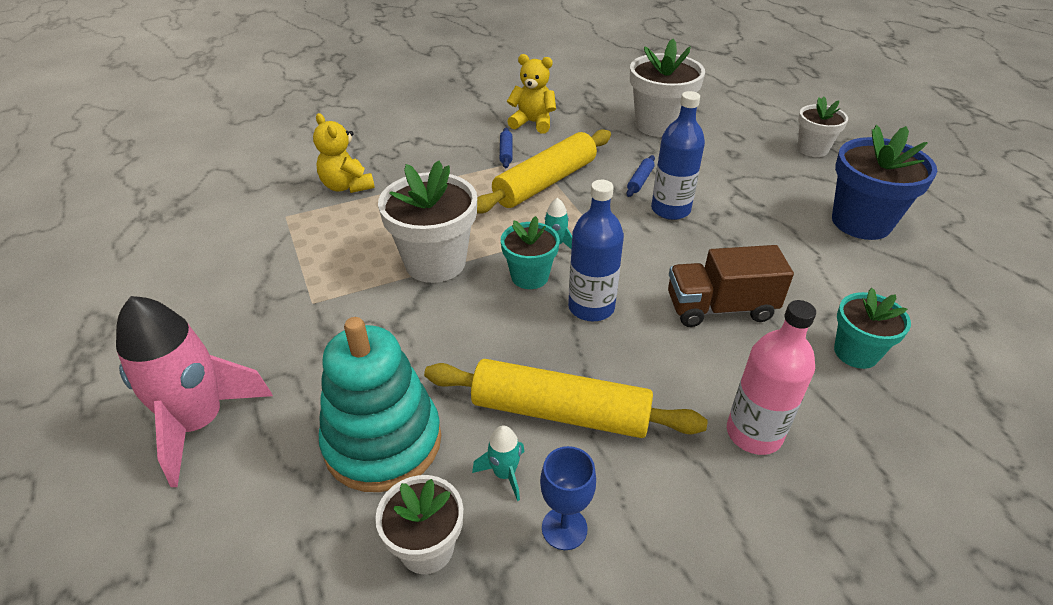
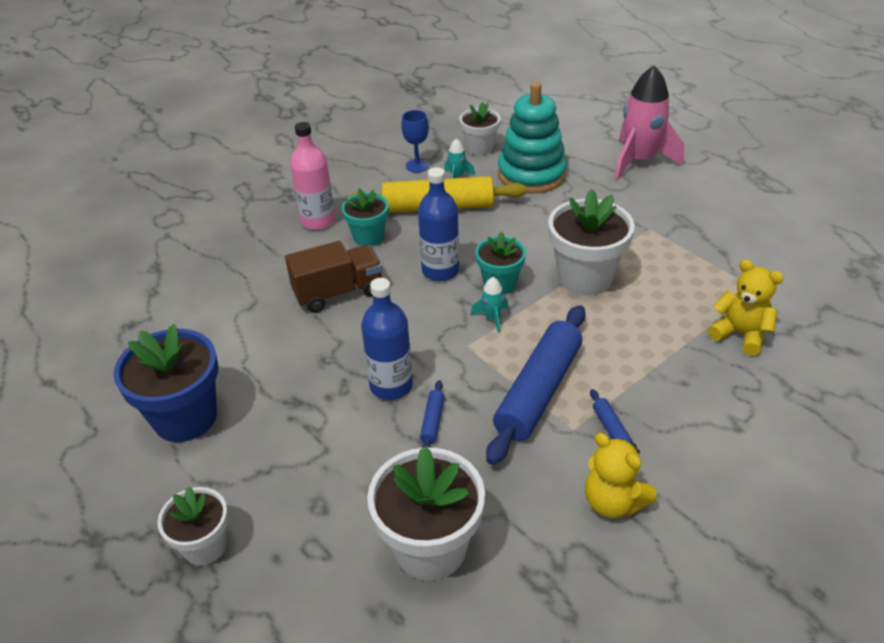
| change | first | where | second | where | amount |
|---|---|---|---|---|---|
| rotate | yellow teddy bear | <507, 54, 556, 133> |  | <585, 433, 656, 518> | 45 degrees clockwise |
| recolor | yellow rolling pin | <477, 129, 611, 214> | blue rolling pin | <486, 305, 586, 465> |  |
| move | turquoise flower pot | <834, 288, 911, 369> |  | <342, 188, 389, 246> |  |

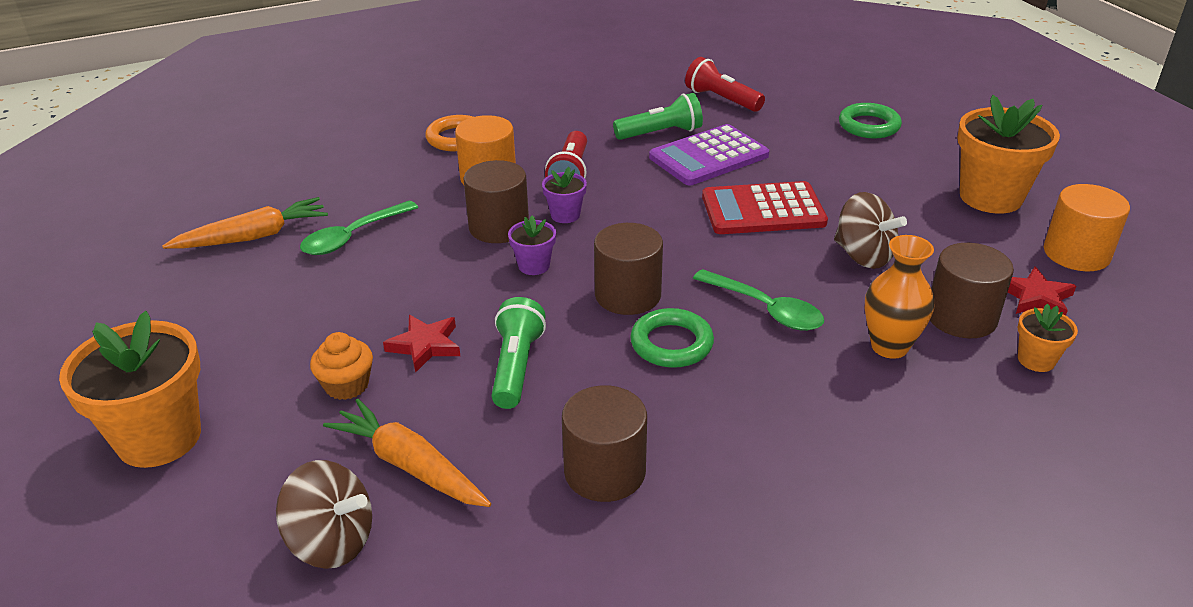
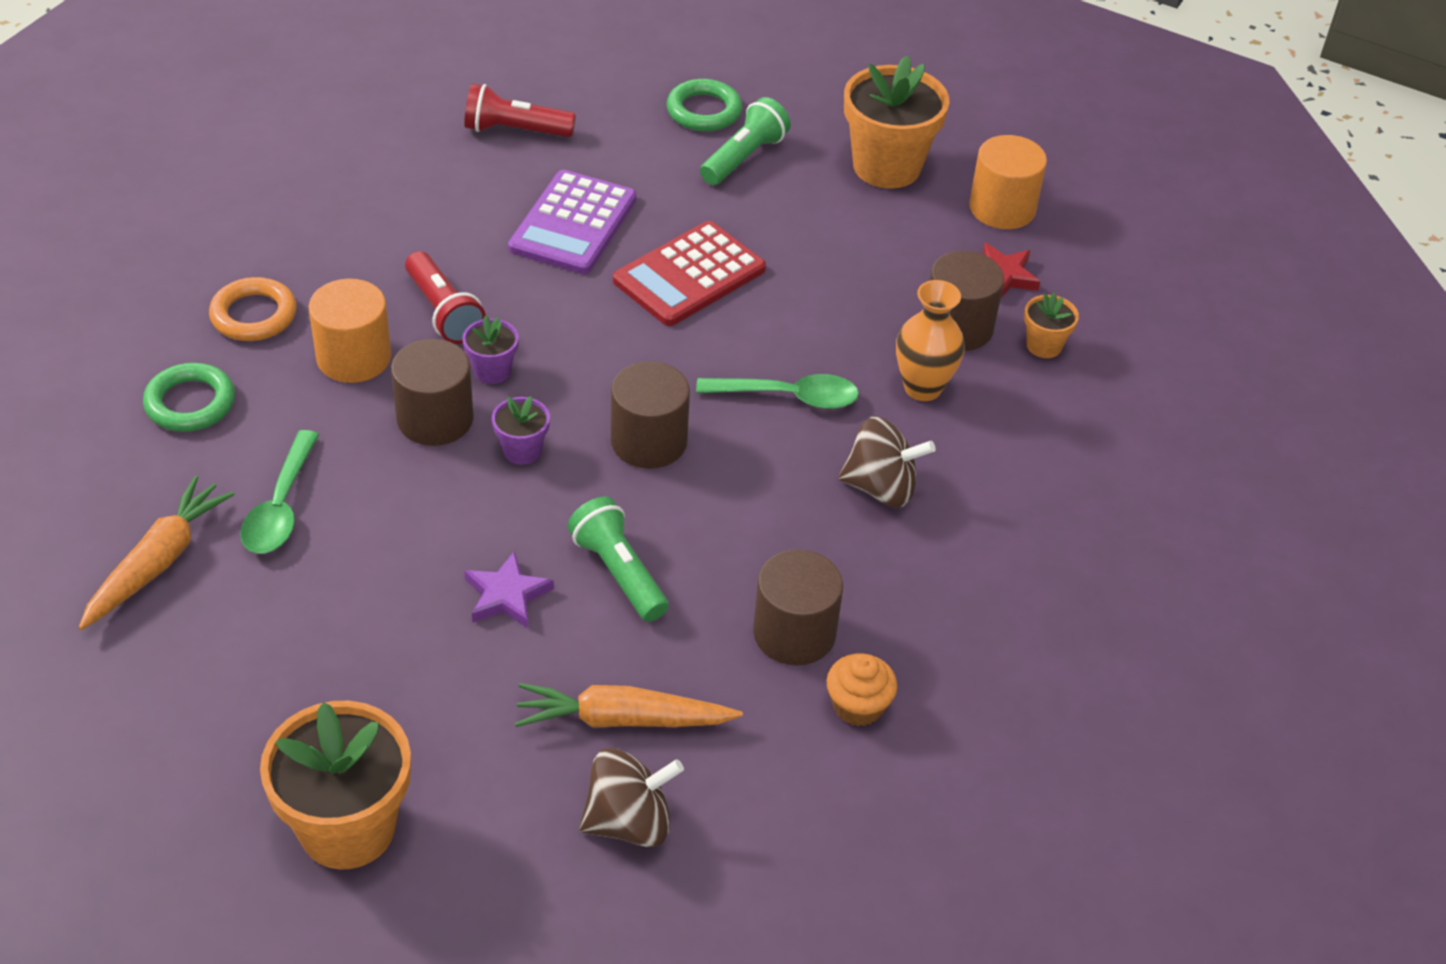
| change | first | where | second | where | amount |
|---|---|---|---|---|---|
| move | green flashlight | <613, 93, 703, 140> |  | <700, 97, 791, 185> |  |
| move | brown spinning top | <834, 192, 907, 269> |  | <838, 416, 936, 508> |  |
| move | green ring | <630, 308, 714, 368> |  | <143, 363, 235, 432> |  |
| recolor | red star | <383, 315, 460, 373> | purple star | <464, 551, 554, 628> |  |
| move | orange cupcake | <310, 332, 373, 400> |  | <826, 654, 897, 726> |  |

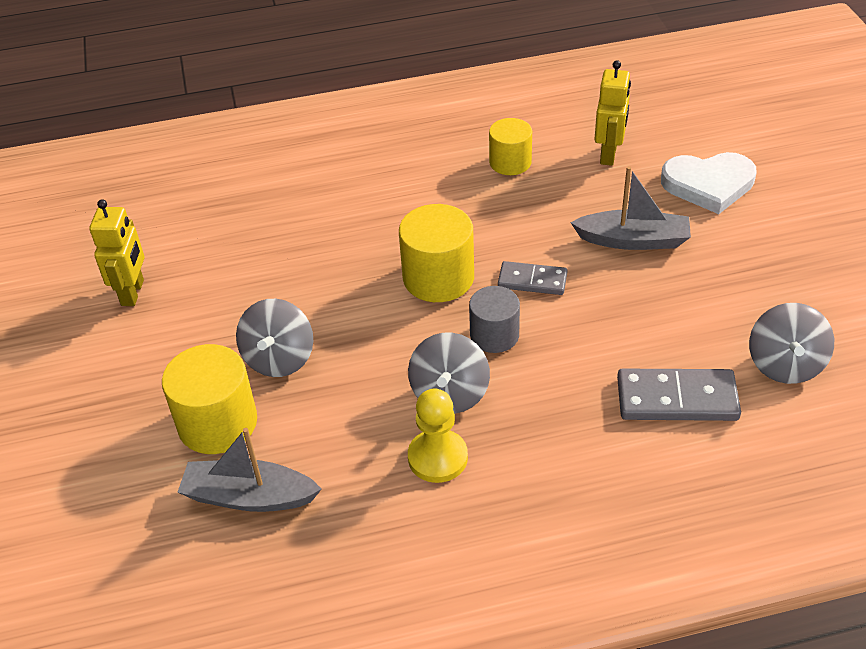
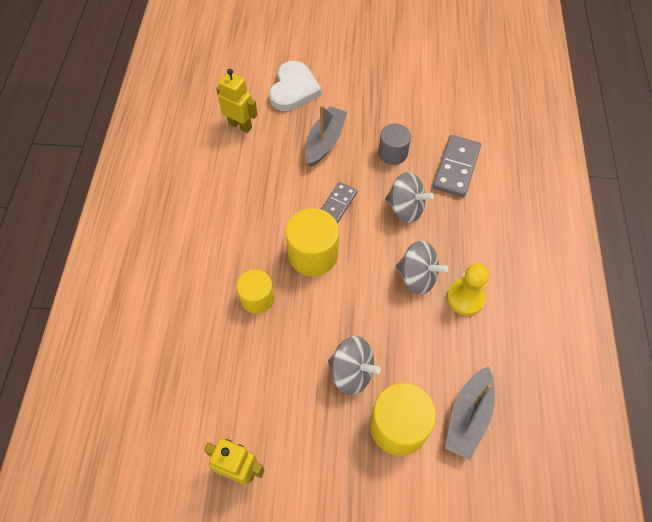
| change | first | where | second | where | amount |
|---|---|---|---|---|---|
| move | yellow cylinder | <489, 118, 532, 175> |  | <237, 269, 274, 314> |  |
| move | grey cylinder | <469, 286, 520, 353> |  | <378, 123, 411, 165> |  |
| move | grey spinning top | <749, 303, 834, 384> |  | <385, 172, 434, 223> |  |

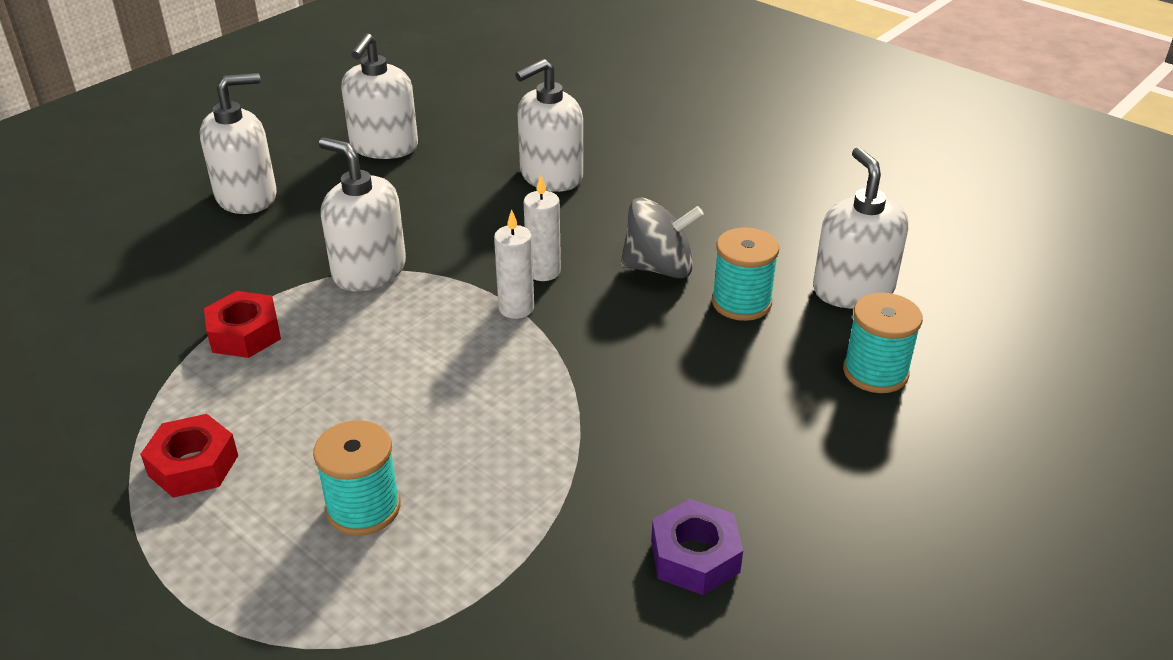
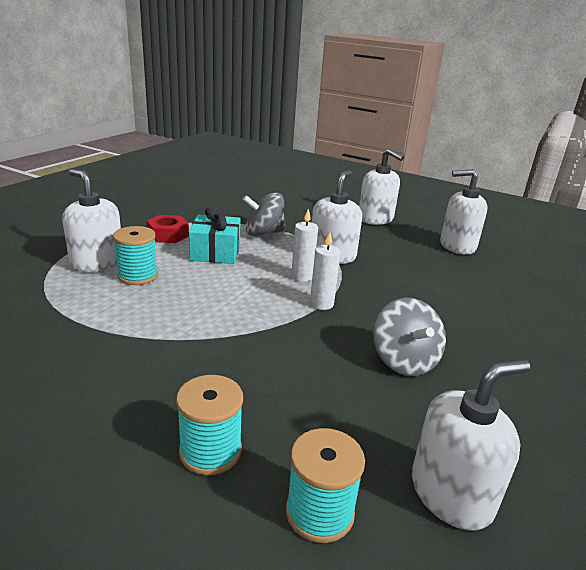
| change | first | where | second | where | amount |
|---|---|---|---|---|---|
| move | white soap dispenser | <515, 59, 583, 192> |  | <62, 169, 121, 272> |  |
| move | white candle | <524, 175, 561, 281> |  | <291, 209, 318, 282> |  |
| move | turquoise spool | <712, 227, 779, 321> |  | <176, 375, 243, 475> |  |
| replace | red nut | <204, 291, 281, 358> | grey spinning top | <243, 192, 286, 236> |  |
| delete | purple nut | <651, 499, 743, 595> |  |  |  |
| insert |  |  | turquoise gift | <189, 207, 241, 264> |  |

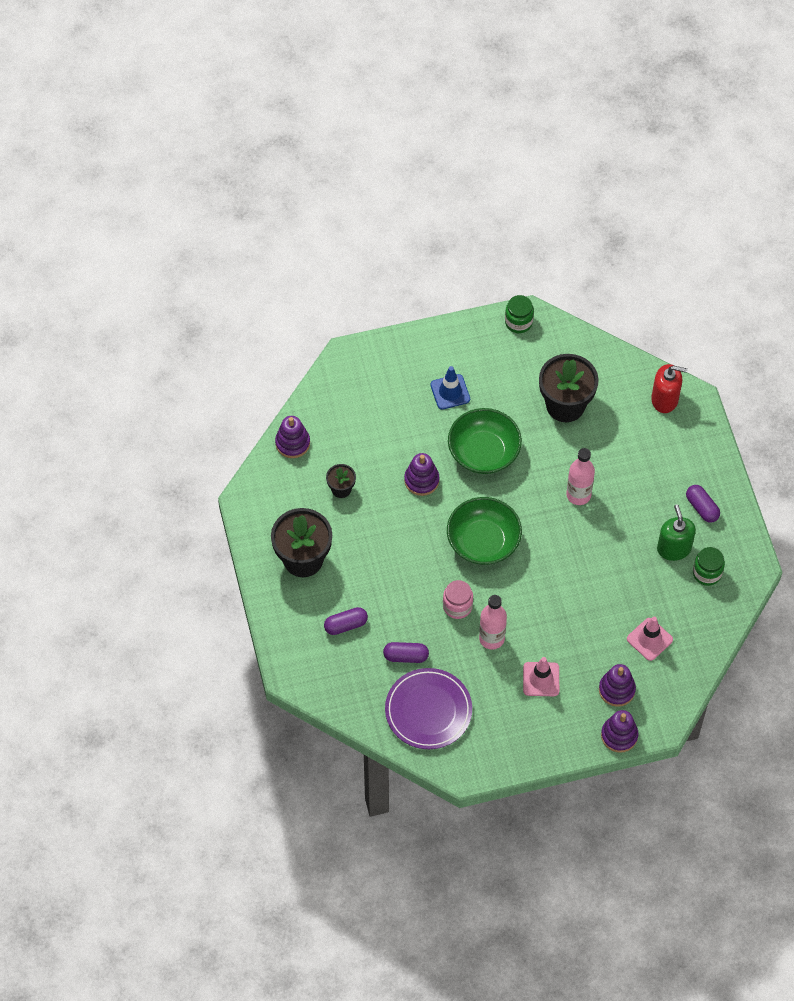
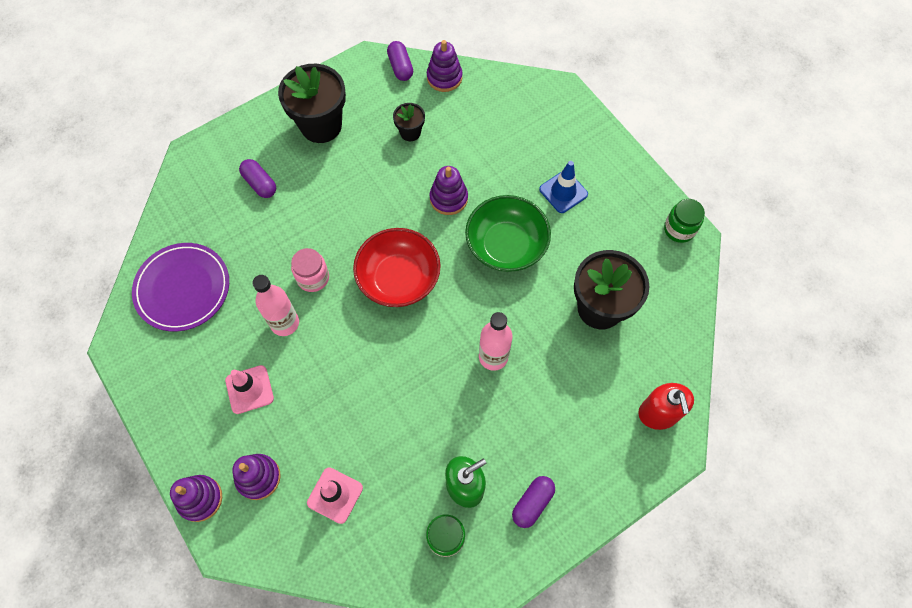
| change | first | where | second | where | amount |
|---|---|---|---|---|---|
| recolor | green bowl | <447, 497, 522, 565> | red bowl | <353, 228, 441, 307> |  |
| move | purple capsule | <383, 642, 429, 663> |  | <387, 41, 413, 81> |  |

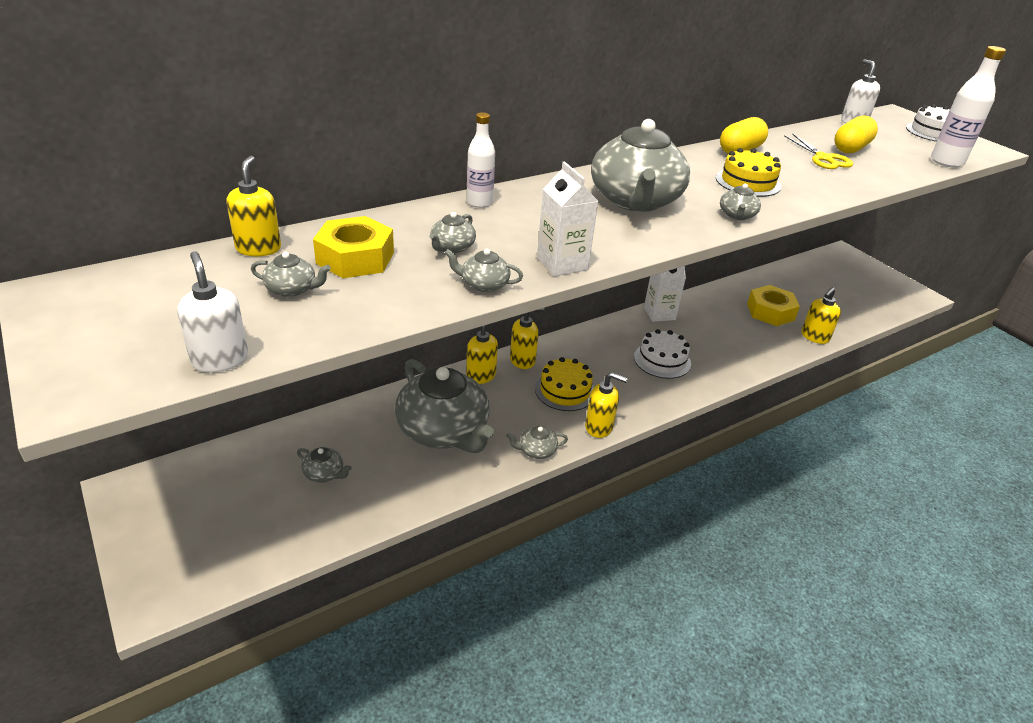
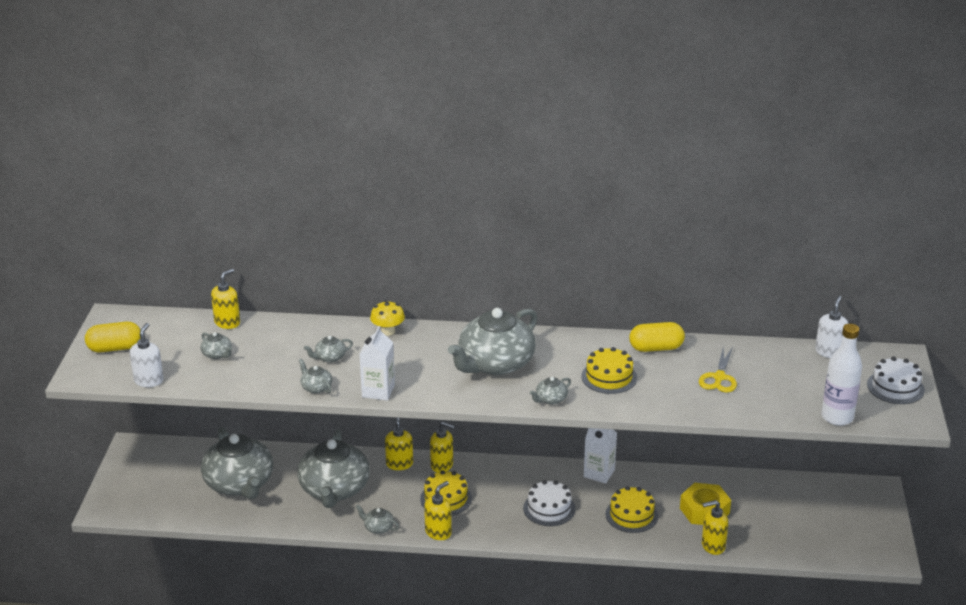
| change | first | where | second | where | amount |
|---|---|---|---|---|---|
| replace | white bottle | <467, 112, 495, 208> | yellow mushroom | <370, 300, 405, 336> |  |
| move | yellow capsule | <834, 116, 878, 154> |  | <85, 322, 140, 352> |  |
| delete | yellow nut | <313, 216, 394, 278> |  |  |  |
| rotate | yellow soap dispenser | <585, 372, 628, 438> |  | <424, 481, 452, 540> | 105 degrees counterclockwise |
| resize | grey teapot | <297, 447, 352, 483> |  | <201, 427, 273, 499> | x2.46 |
| insert |  |  | yellow cake | <606, 486, 658, 533> |  |

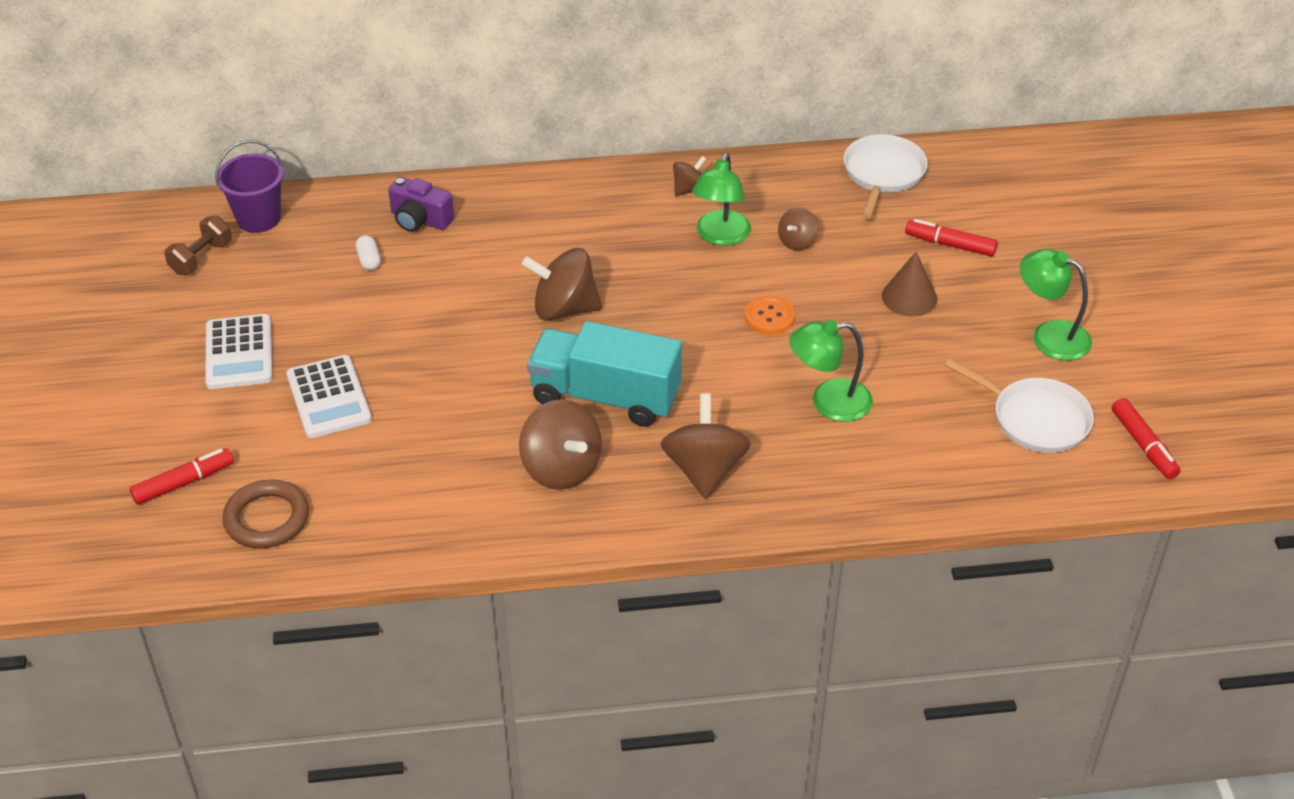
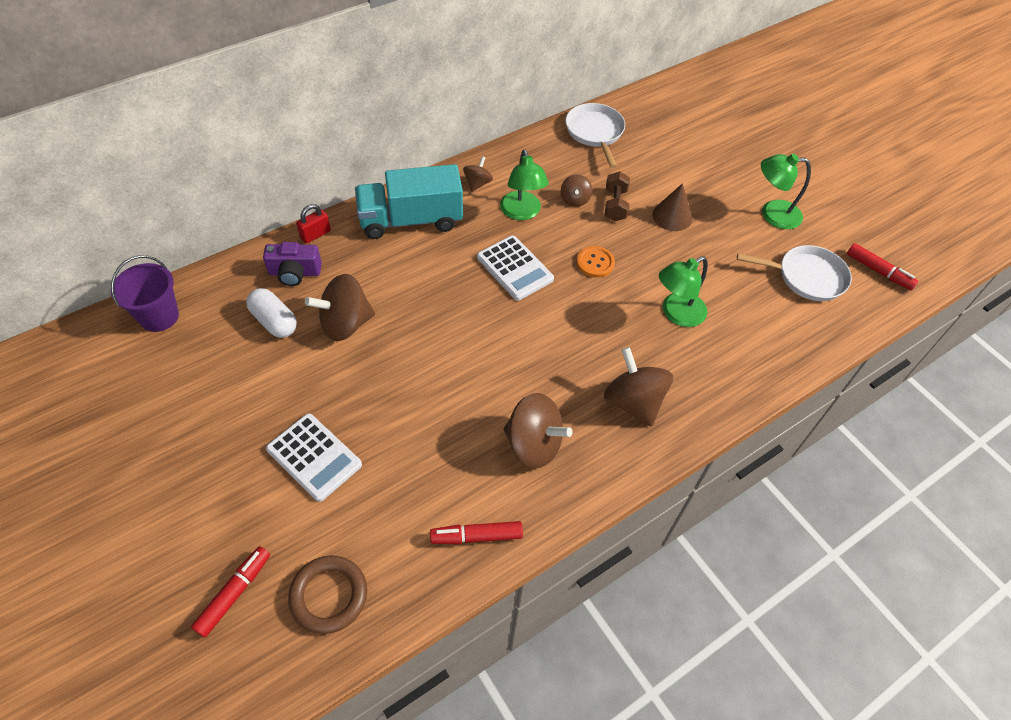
| change | first | where | second | where | amount |
|---|---|---|---|---|---|
| move | brown dumbbell | <164, 216, 232, 275> |  | <605, 171, 630, 221> |  |
| move | red marker | <905, 219, 998, 257> |  | <430, 521, 523, 544> |  |
| resize | white capsule | <356, 235, 380, 270> |  | <246, 288, 297, 338> | x1.72 |
| move | brown spinning top | <522, 248, 602, 321> |  | <305, 274, 375, 341> |  |
| move | white calculator | <205, 314, 272, 389> |  | <477, 235, 554, 301> |  |
| move | turquoise truck | <527, 321, 682, 427> |  | <355, 164, 463, 239> |  |
| insert |  |  | red padlock | <296, 204, 331, 244> |  |

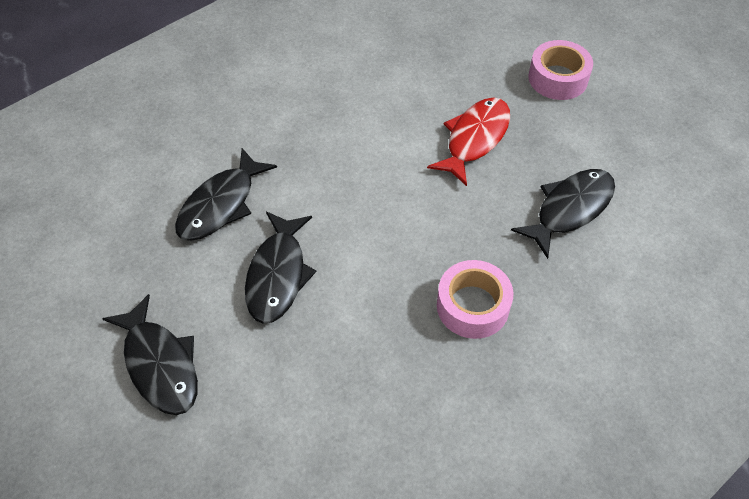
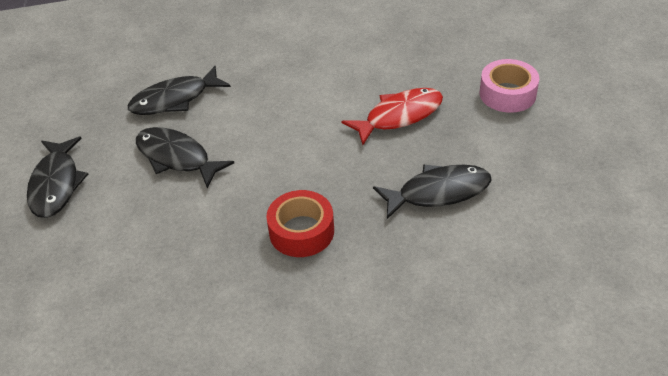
| change | first | where | second | where | amount |
|---|---|---|---|---|---|
| rotate | black fish | <245, 212, 316, 324> |  | <136, 127, 234, 188> | 90 degrees clockwise |
| recolor | pink tape | <437, 260, 514, 339> | red tape | <266, 190, 334, 257> |  |

